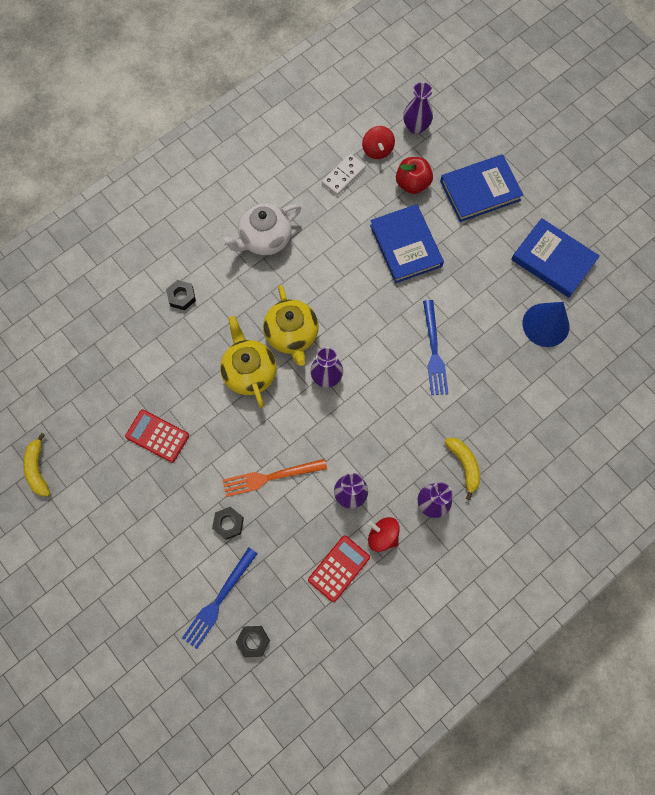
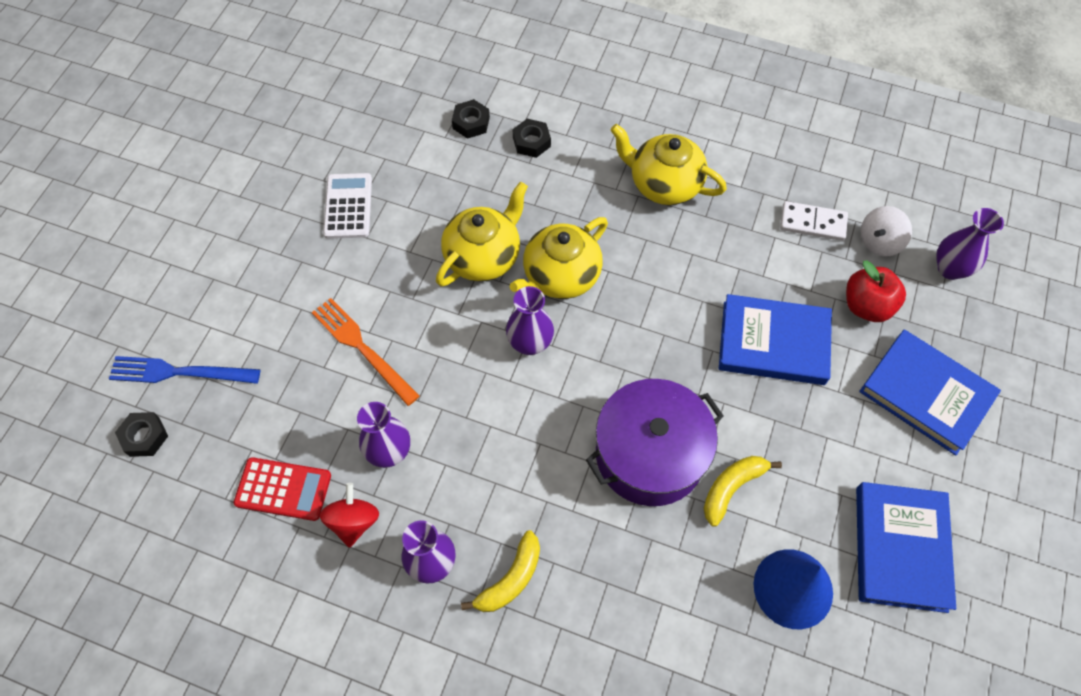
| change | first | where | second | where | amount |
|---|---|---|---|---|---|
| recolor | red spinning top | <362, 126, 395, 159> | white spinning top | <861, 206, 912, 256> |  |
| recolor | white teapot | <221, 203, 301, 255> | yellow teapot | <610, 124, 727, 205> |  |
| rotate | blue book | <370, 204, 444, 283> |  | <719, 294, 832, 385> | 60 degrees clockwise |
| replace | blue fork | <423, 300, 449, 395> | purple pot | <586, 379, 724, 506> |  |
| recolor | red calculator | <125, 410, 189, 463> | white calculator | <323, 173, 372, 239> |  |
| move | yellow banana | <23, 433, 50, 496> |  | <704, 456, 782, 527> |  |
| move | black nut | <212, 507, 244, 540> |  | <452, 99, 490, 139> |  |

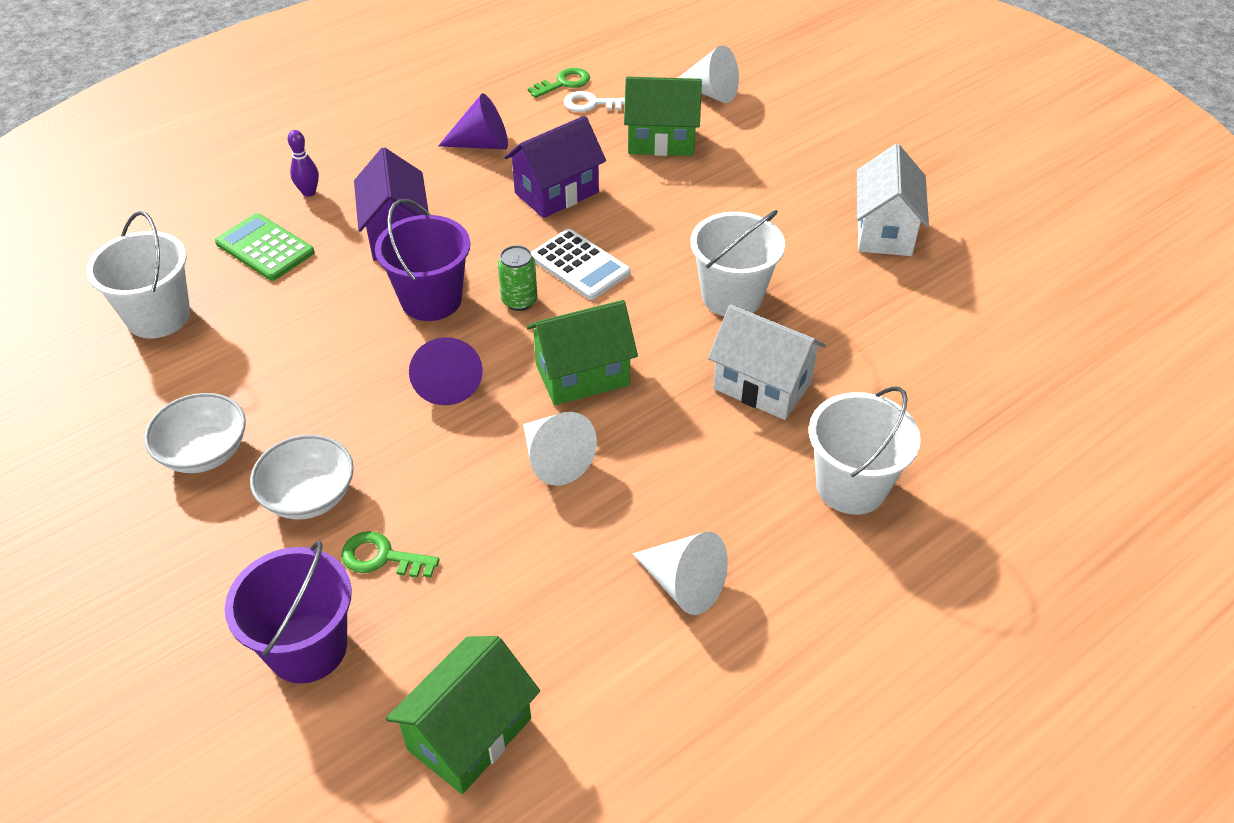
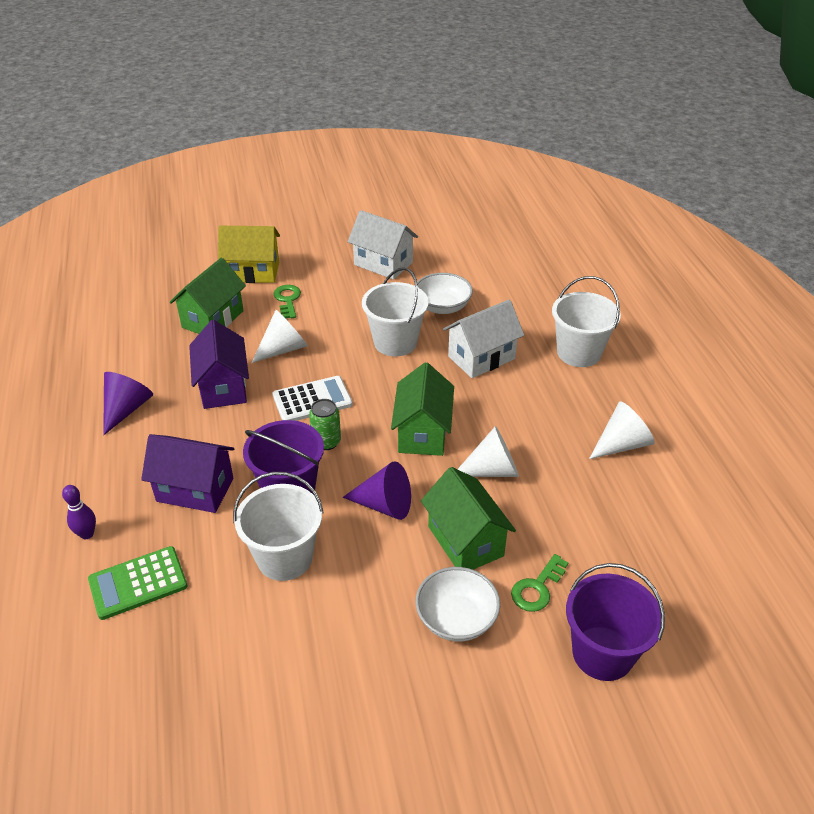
| change | first | where | second | where | amount |
|---|---|---|---|---|---|
| move | white cone | <678, 45, 739, 103> |  | <252, 310, 308, 363> |  |
| move | green key | <528, 68, 590, 98> |  | <273, 285, 301, 319> |  |
| delete | white key | <564, 91, 625, 112> |  |  |  |
| move | white bucket | <86, 211, 190, 339> |  | <233, 472, 324, 581> |  |
| move | white bowl | <144, 393, 246, 473> |  | <417, 273, 473, 314> |  |
| move | green house | <386, 636, 540, 794> |  | <421, 467, 516, 570> |  |
| insert |  |  | yellow house | <218, 226, 280, 283> |  |

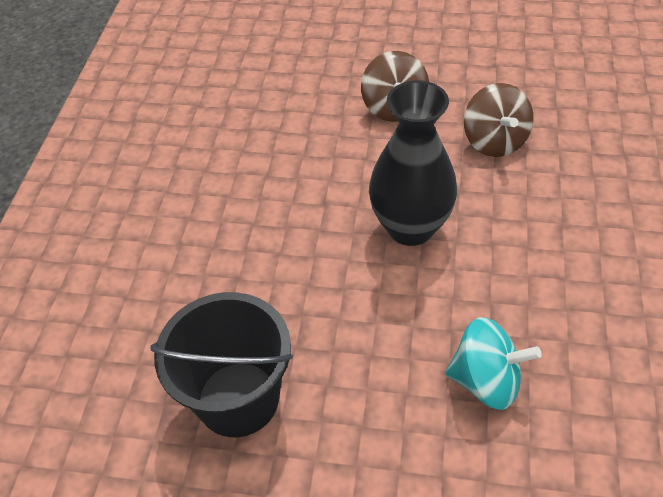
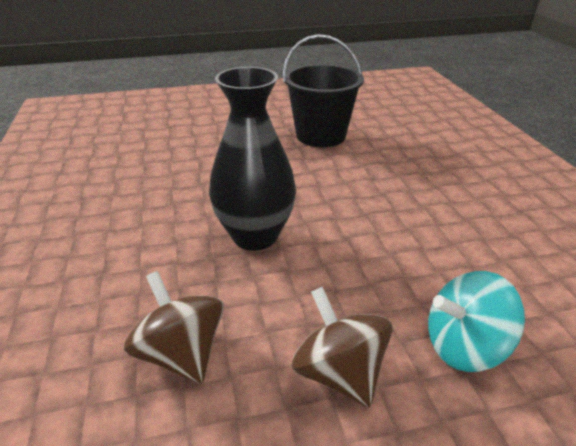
| change | first | where | second | where | amount |
|---|---|---|---|---|---|
| move | turquoise spinning top | <445, 317, 541, 410> |  | <428, 271, 525, 372> |  |

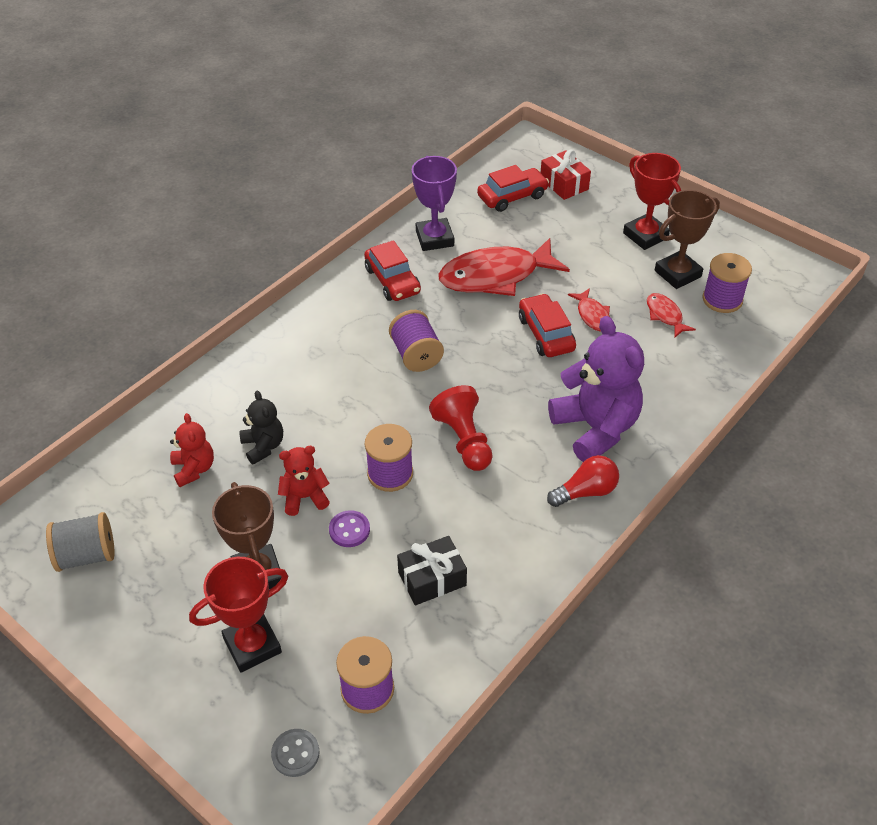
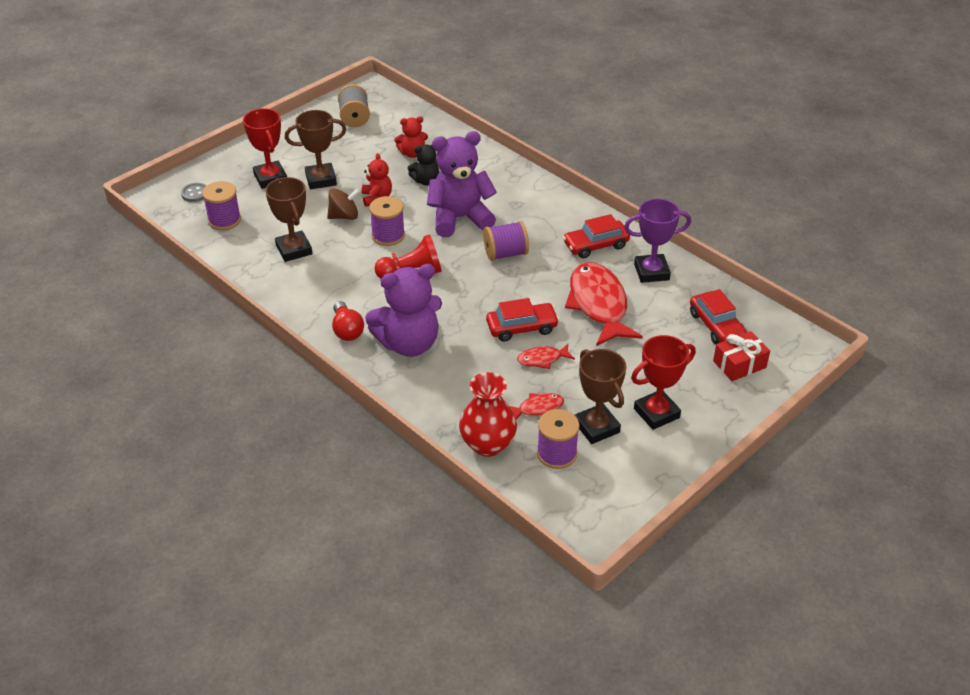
| change | first | where | second | where | amount |
|---|---|---|---|---|---|
| replace | purple button | <329, 510, 370, 547> | brown spinning top | <327, 188, 360, 220> |  |
| replace | black gift | <397, 536, 467, 605> | brown trophy | <265, 177, 312, 262> |  |
| insert |  |  | purple teddy bear | <427, 131, 497, 237> |  |
| insert |  |  | red vase | <459, 372, 517, 457> |  |

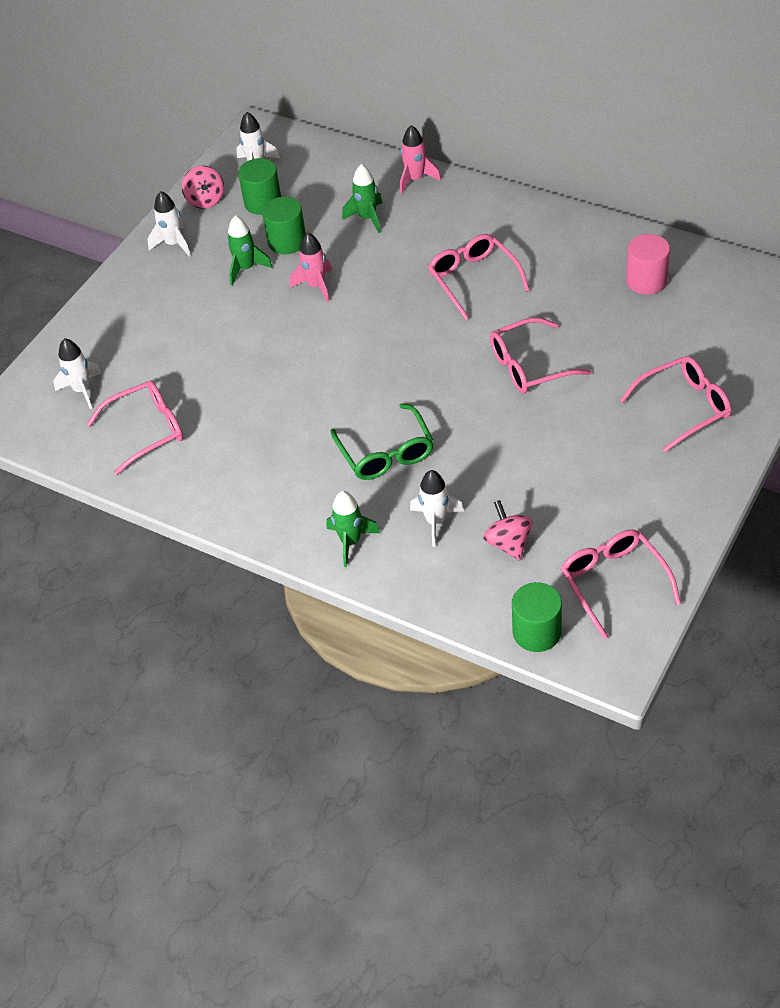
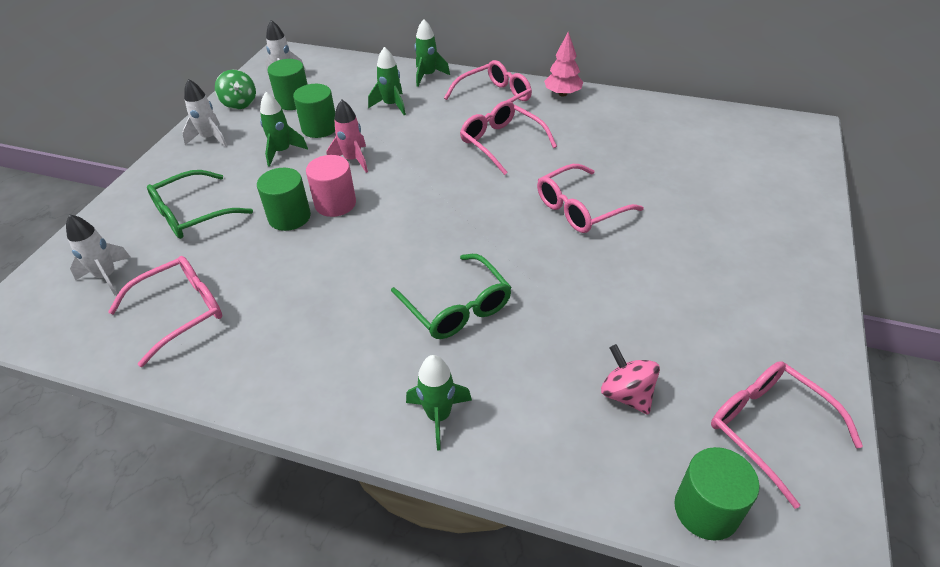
| change | first | where | second | where | amount |
|---|---|---|---|---|---|
| recolor | pink rocket | <400, 125, 441, 194> | green rocket | <414, 19, 450, 87> |  |
| recolor | pink spinning top | <182, 165, 224, 209> | green spinning top | <215, 70, 256, 109> |  |
| move | pink cylinder | <626, 234, 670, 294> |  | <306, 155, 356, 217> |  |
| move | pink glasses | <620, 356, 732, 452> |  | <444, 60, 532, 122> |  |
| delete | white rocket | <410, 470, 464, 547> |  |  |  |
| insert |  |  | pink tree | <544, 32, 583, 97> |  |
| insert |  |  | green cylinder | <257, 168, 311, 231> |  |
| insert |  |  | green glasses | <147, 170, 253, 239> |  |

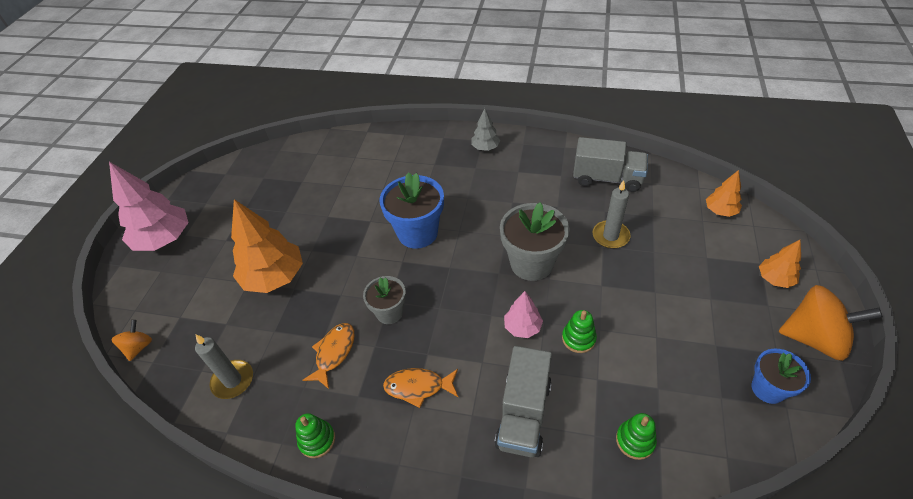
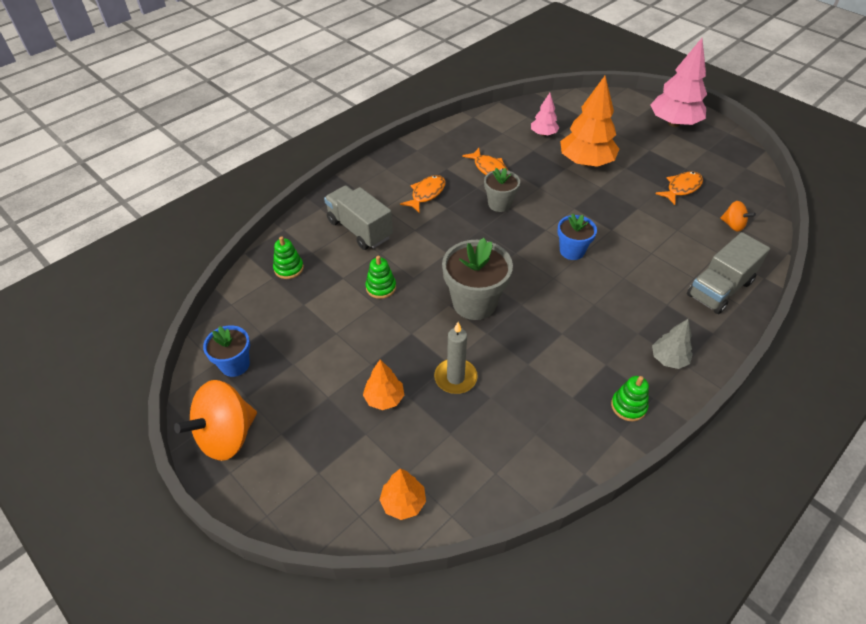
| change | first | where | second | where | amount |
|---|---|---|---|---|---|
| move | grey truck | <573, 137, 648, 192> |  | <687, 232, 770, 314> |  |
| resize | blue flower pot | <380, 172, 444, 249> |  | <557, 213, 597, 260> | x0.60 |
| move | orange tree | <759, 240, 801, 288> |  | <363, 360, 404, 410> |  |
| move | pink tree | <504, 291, 543, 338> |  | <531, 93, 559, 136> |  |
| move | orange spinning top | <111, 320, 152, 361> |  | <720, 201, 756, 232> |  |
| delete | grey candle | <195, 335, 253, 399> |  |  |  |
| move | green stacking toy | <295, 413, 335, 458> |  | <611, 376, 649, 421> |  |
| insert |  |  | orange fish | <656, 171, 703, 205> |  |

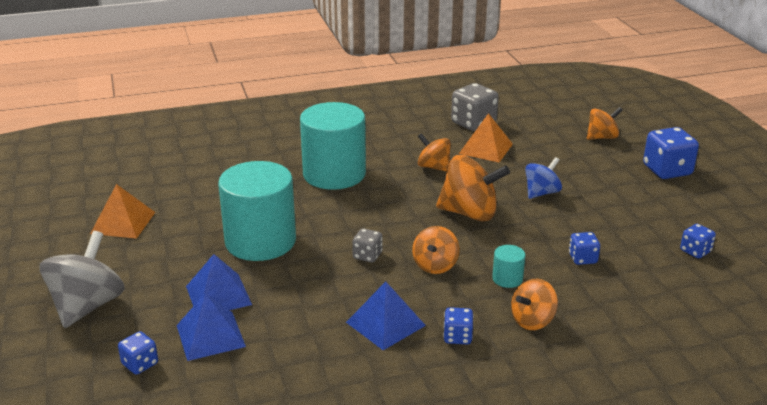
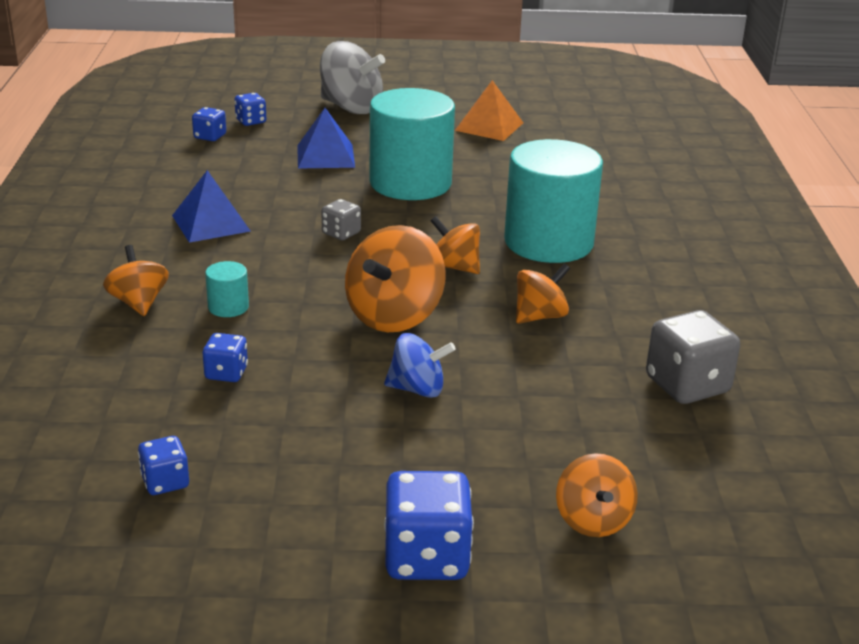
| change | first | where | second | where | amount |
|---|---|---|---|---|---|
| delete | orange pyramid | <459, 113, 513, 162> |  |  |  |
| rotate | blue spinning top | <525, 157, 562, 199> |  | <384, 333, 456, 398> | 60 degrees counterclockwise |
| move | orange spinning top | <412, 226, 460, 274> |  | <431, 216, 480, 274> |  |
| delete | blue pyramid | <177, 293, 246, 361> |  |  |  |
| move | blue dice | <443, 307, 474, 344> |  | <192, 107, 226, 141> |  |

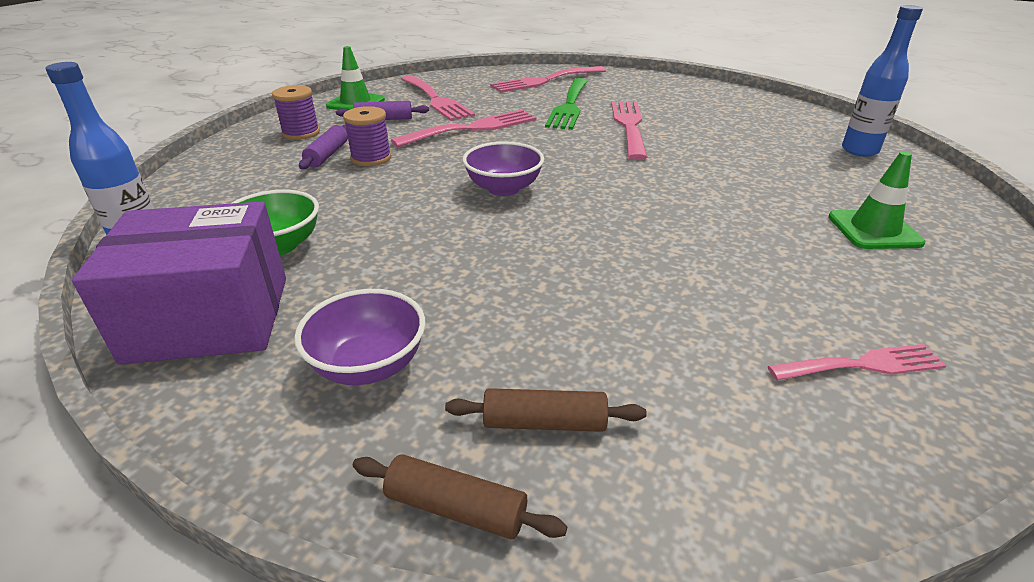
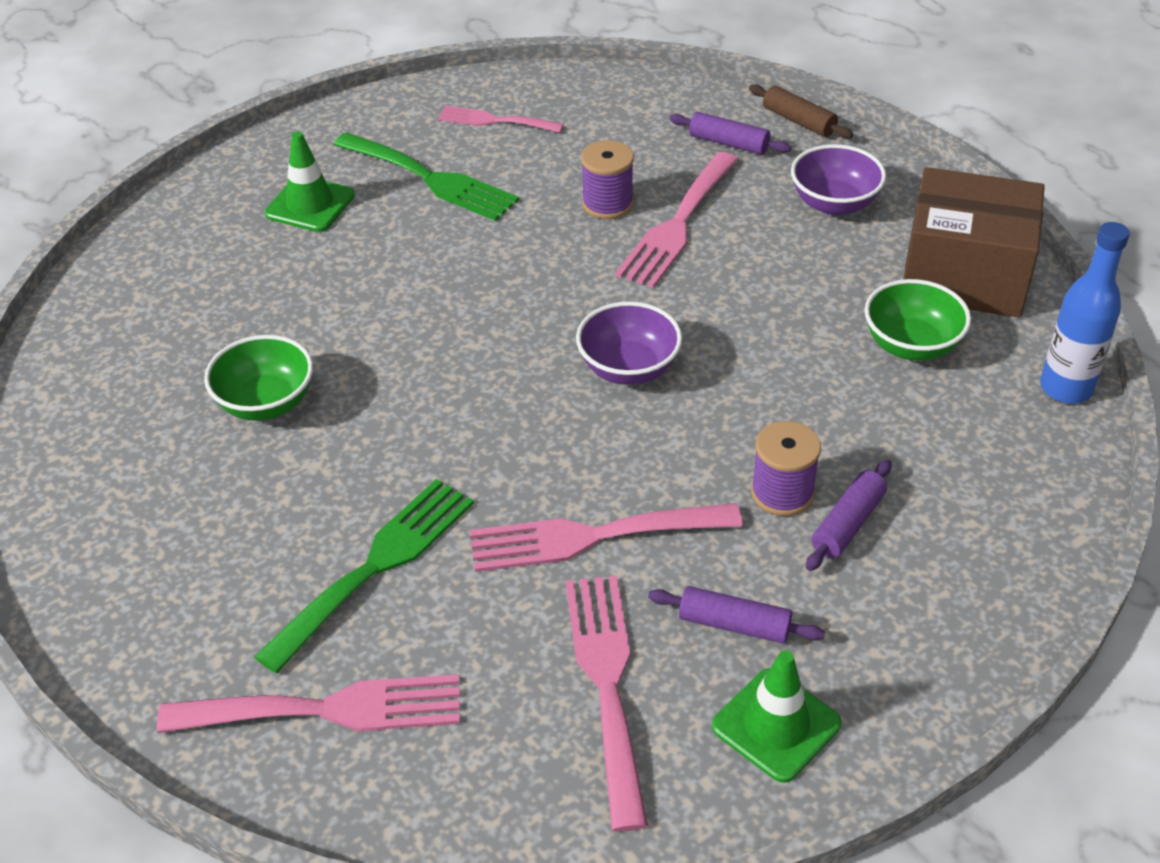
| change | first | where | second | where | amount |
|---|---|---|---|---|---|
| delete | blue bottle | <842, 5, 923, 157> |  |  |  |
| move | purple spool | <272, 85, 320, 140> |  | <581, 140, 634, 219> |  |
| move | pink fork | <611, 101, 648, 160> |  | <615, 152, 738, 288> |  |
| recolor | purple box | <72, 201, 286, 365> | brown box | <903, 167, 1045, 318> |  |
| recolor | brown rolling pin | <445, 388, 647, 432> | purple rolling pin | <670, 112, 791, 155> |  |
| insert |  |  | green fork | <334, 132, 519, 221> |  |
| insert |  |  | green bowl | <204, 335, 313, 421> |  |

